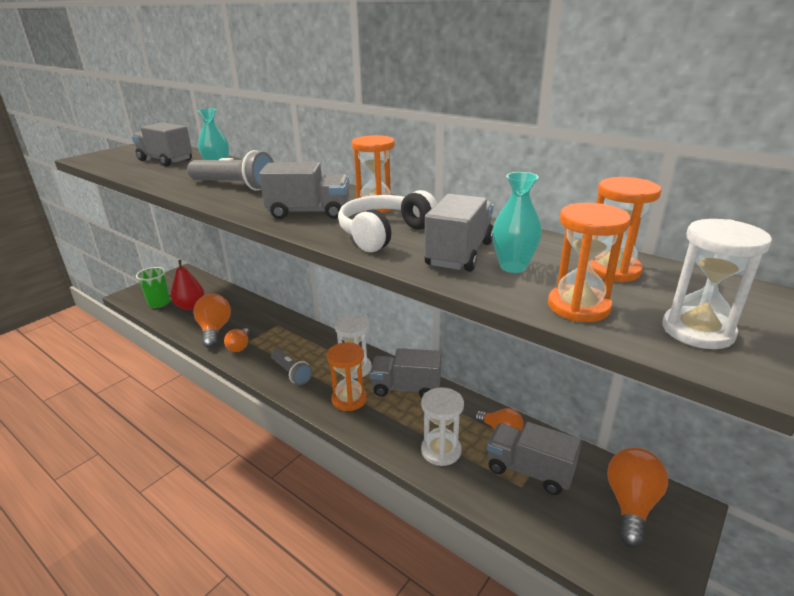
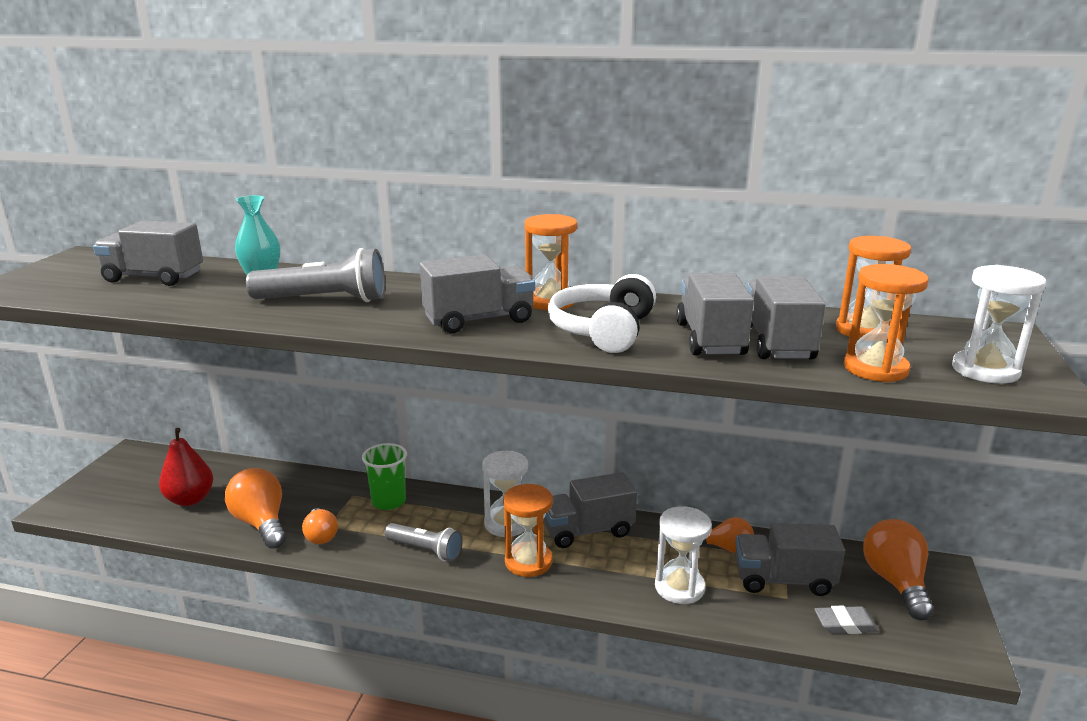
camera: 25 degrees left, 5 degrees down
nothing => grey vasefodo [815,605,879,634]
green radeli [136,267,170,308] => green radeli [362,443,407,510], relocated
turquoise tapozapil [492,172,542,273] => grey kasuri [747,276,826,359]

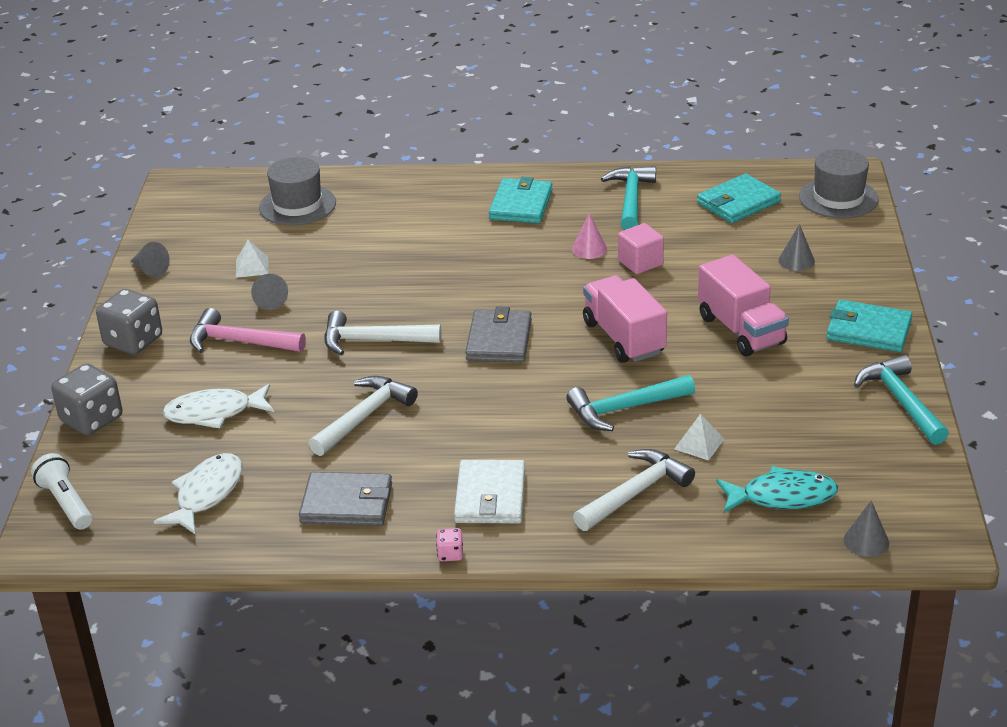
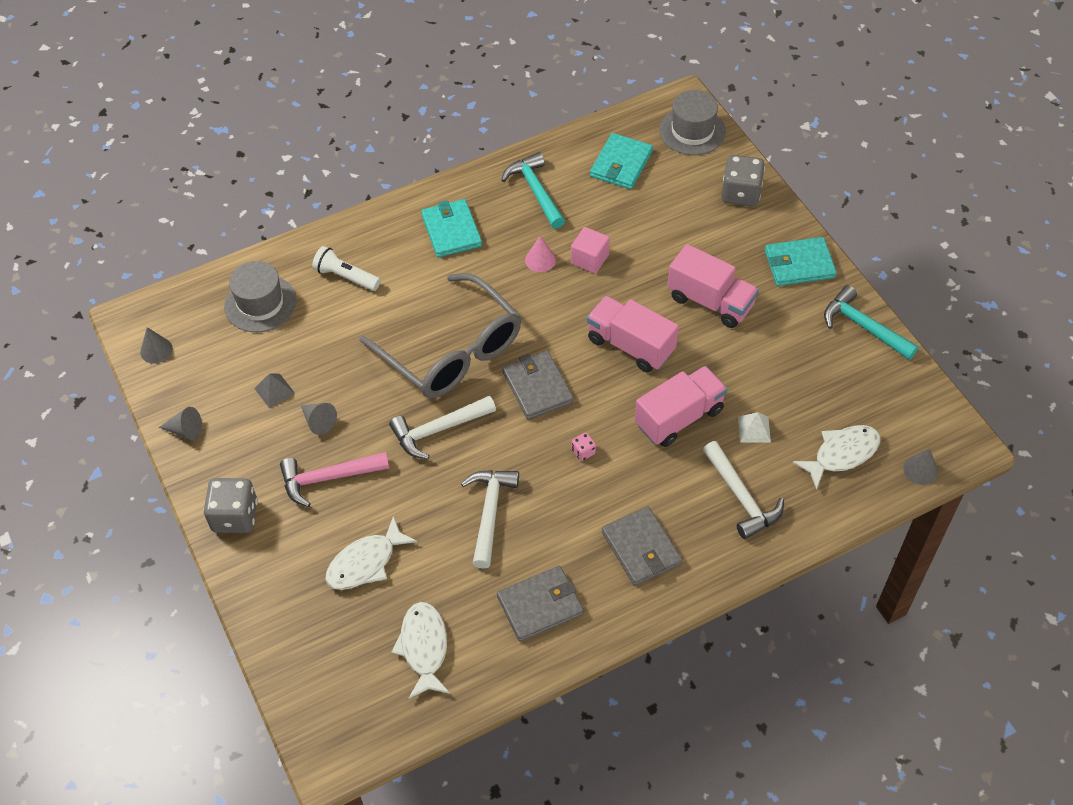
camera: 30 degrees left, 20 degrees up
nothing => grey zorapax [359,273,521,398]
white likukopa [31,453,92,529] => white likukopa [312,246,381,291], relocated
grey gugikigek [51,363,122,435] => grey gugikigek [721,155,765,207], relocated
pink gugikigek [436,528,463,561] => pink gugikigek [572,433,596,461], relocated
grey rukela [778,224,815,271] => grey rukela [140,327,173,364], relocated
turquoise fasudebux [566,375,695,431] => pink kasuri [635,366,727,447]
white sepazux [236,240,268,278] => grey sepazux [254,373,295,408]
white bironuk [454,460,525,523] => grey bironuk [602,506,682,586]
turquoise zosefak [716,466,838,513] => white zosefak [792,425,880,490]
white fasudebux [573,449,695,531] => white fasudebux [703,441,784,539], 135 degrees clockwise

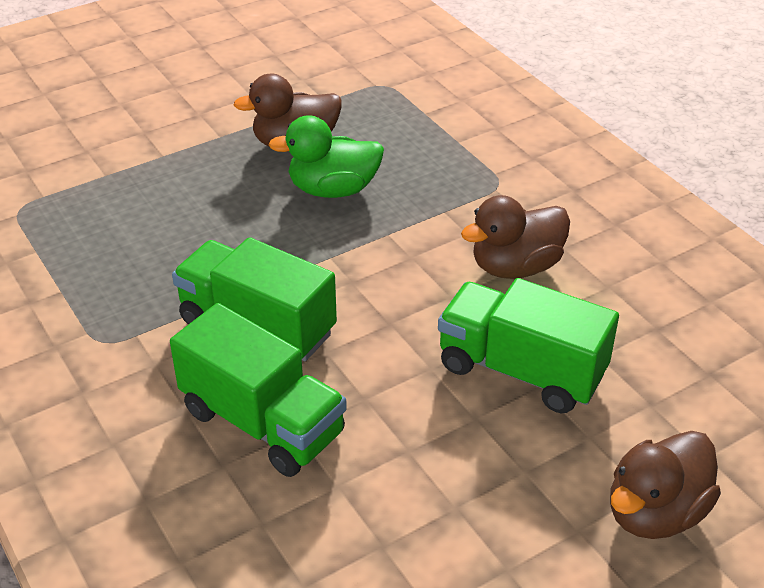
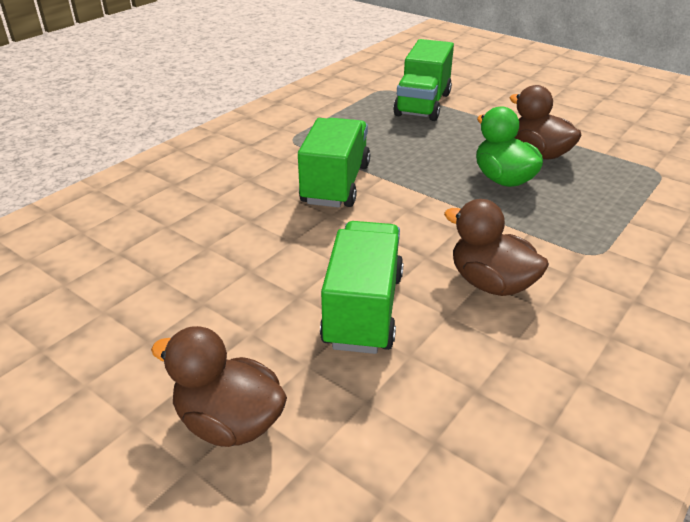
camera: 70 degrees right, 5 degrees down
green kasuri [170,303,347,477] => green kasuri [393,39,454,121], relocated

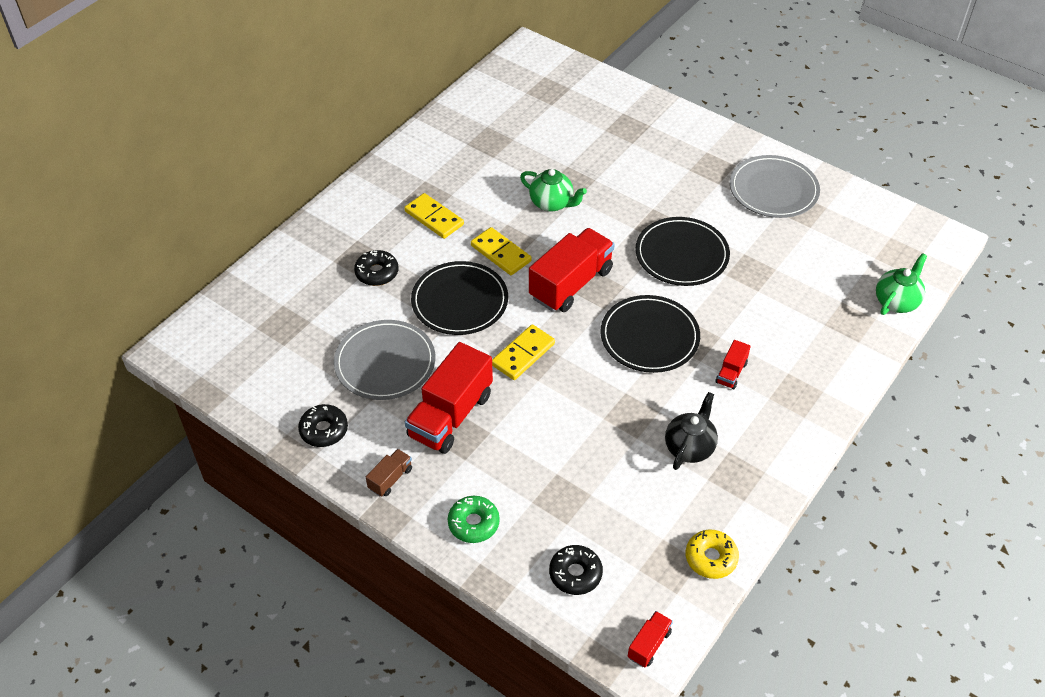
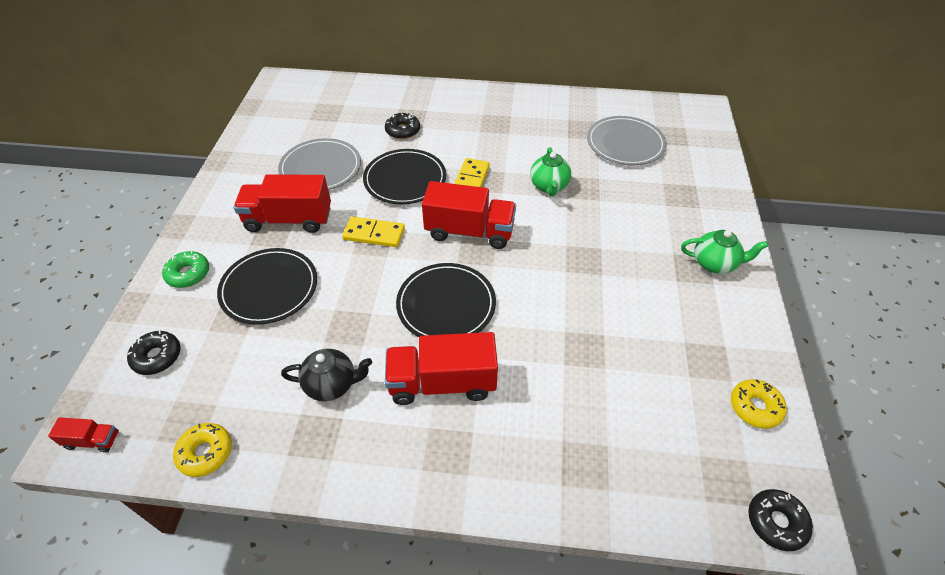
camera: 60 degrees right, 0 degrees up
brown kasuri [366,449,412,497] => nothing
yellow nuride [404,193,464,239] => nothing
nothing => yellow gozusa [731,379,787,429]
black gozusa [298,404,348,447] => black gozusa [748,489,813,551], relocated
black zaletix [635,217,730,286] => black zaletix [217,248,317,325], relocated
grey zaletix [730,155,820,218] => grey zaletix [587,116,667,165], relocated
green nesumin [876,253,927,315] => green nesumin [681,230,768,274], relocated
red kasuri [715,340,751,389] => red kasuri [385,332,498,405], x2.16

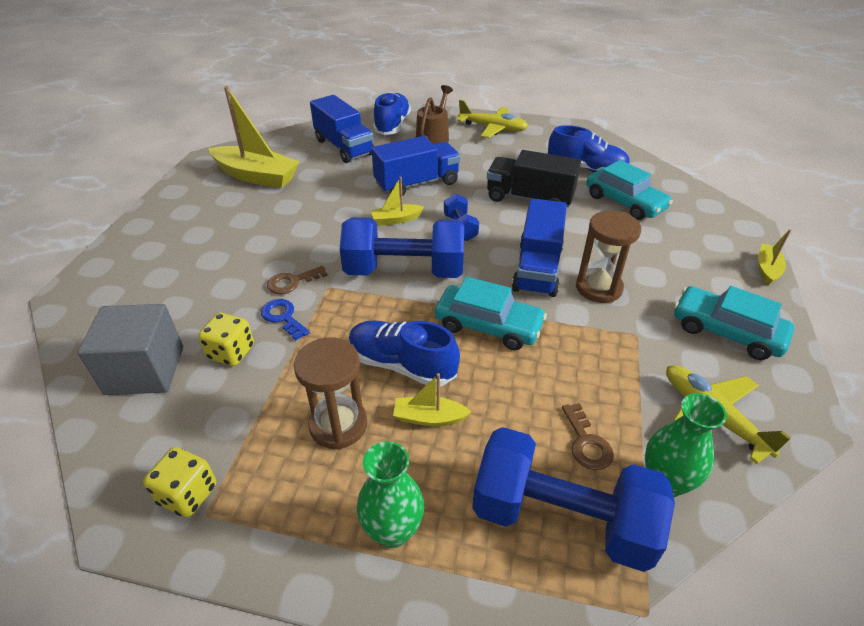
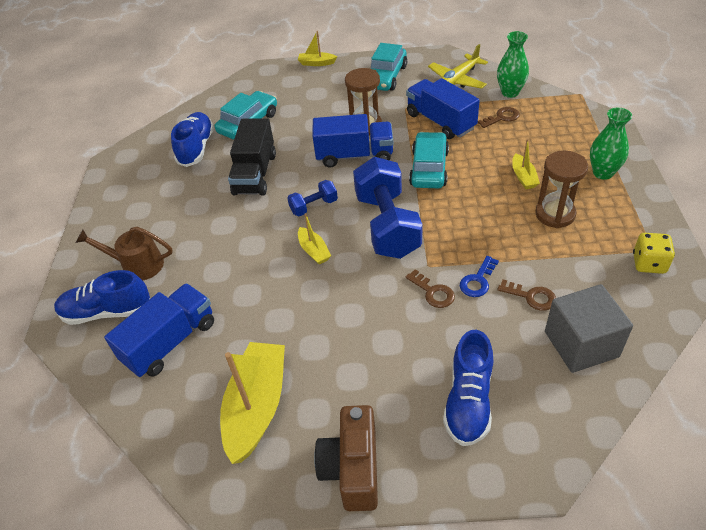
camera: 100 degrees left, 5 degrees up
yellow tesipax [457,100,528,138] => nothing
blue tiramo [472,427,675,572] => nothing
nothing => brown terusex [314,405,378,511]
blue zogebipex [349,320,460,387] => blue zogebipex [443,330,494,446], relocated
blue kasuri [371,136,460,196] => blue kasuri [406,78,480,139], relocated
yellow gugikigek [198,313,254,366] => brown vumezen [498,279,556,311]

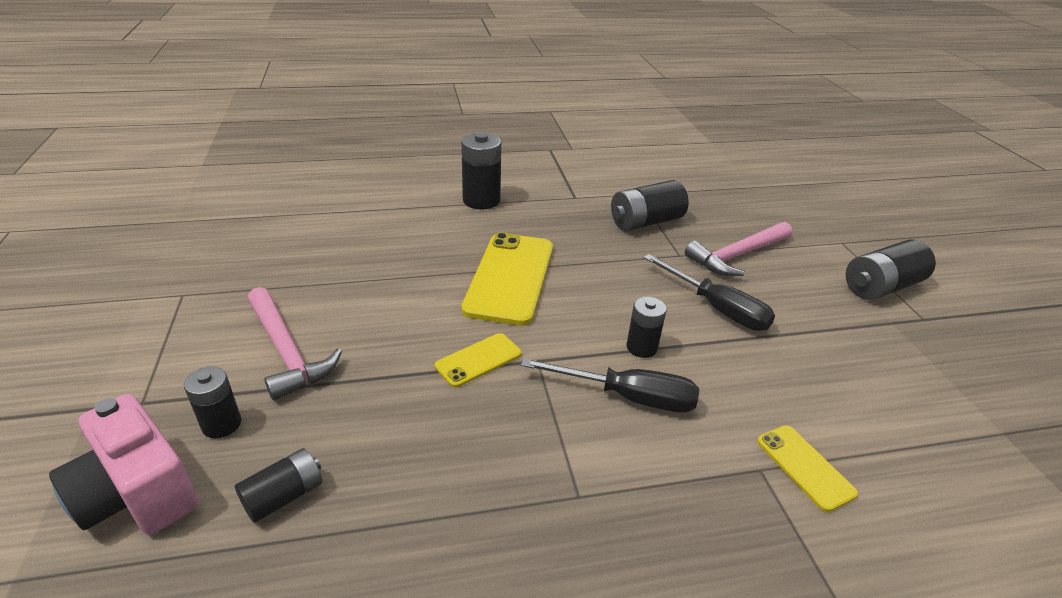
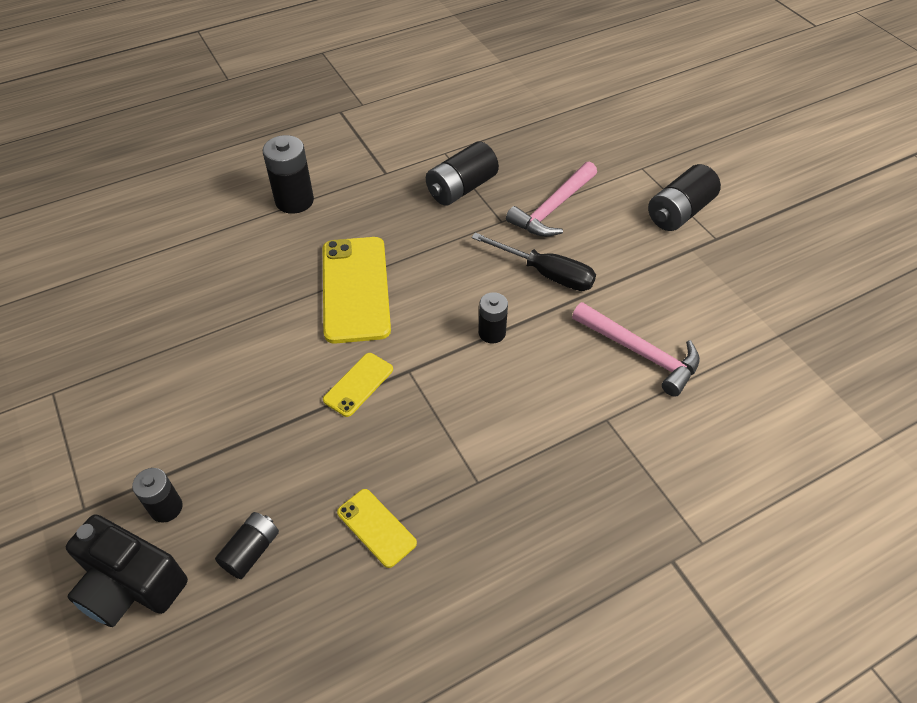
camera: 15 degrees left, 15 degrees up
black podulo [521,358,699,413] => nothing
pink fasudebux [247,287,342,401] => pink fasudebux [572,302,700,397], relocated
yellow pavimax [757,425,858,512] => yellow pavimax [337,489,417,568], relocated
pink terusex [49,394,198,535] => black terusex [66,514,188,627]

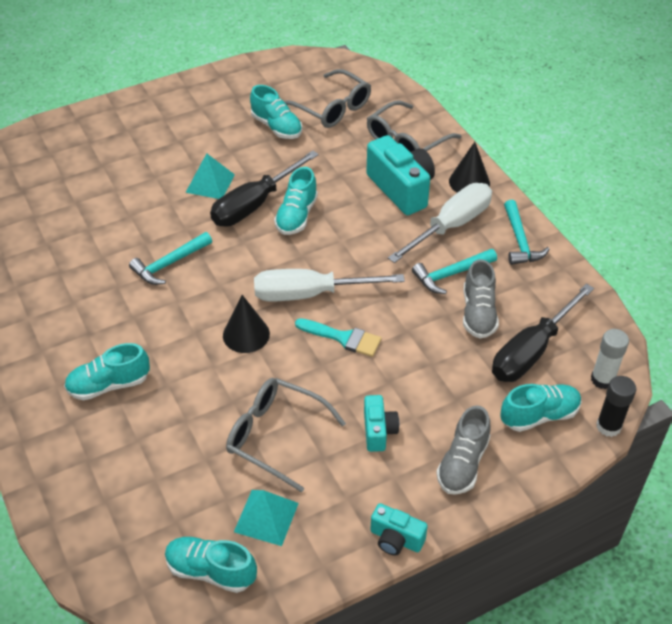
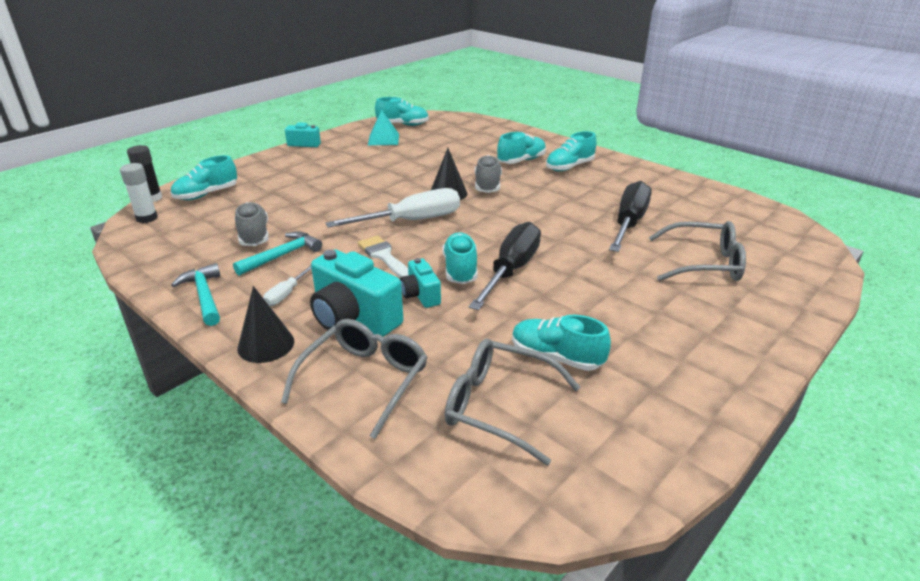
camera: 160 degrees right, 15 degrees down
turquoise fasudebux [129,232,212,285] => nothing
turquoise sepazux [185,153,235,199] => nothing
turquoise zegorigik [295,318,382,357] => nothing
nothing => white zegorigik [358,236,408,278]
nothing => turquoise zogebipex [546,131,597,171]
grey zorapax [226,378,346,493] => grey zorapax [649,221,746,281], relocated
turquoise terusex [364,395,399,452] => turquoise terusex [400,258,441,308], relocated
grey zogebipex [436,405,491,495] => grey zogebipex [475,155,502,193], relocated
black podulo [492,284,594,382] => black podulo [609,181,652,252], relocated
white podulo [388,183,492,263] => white podulo [263,265,312,306], x0.47

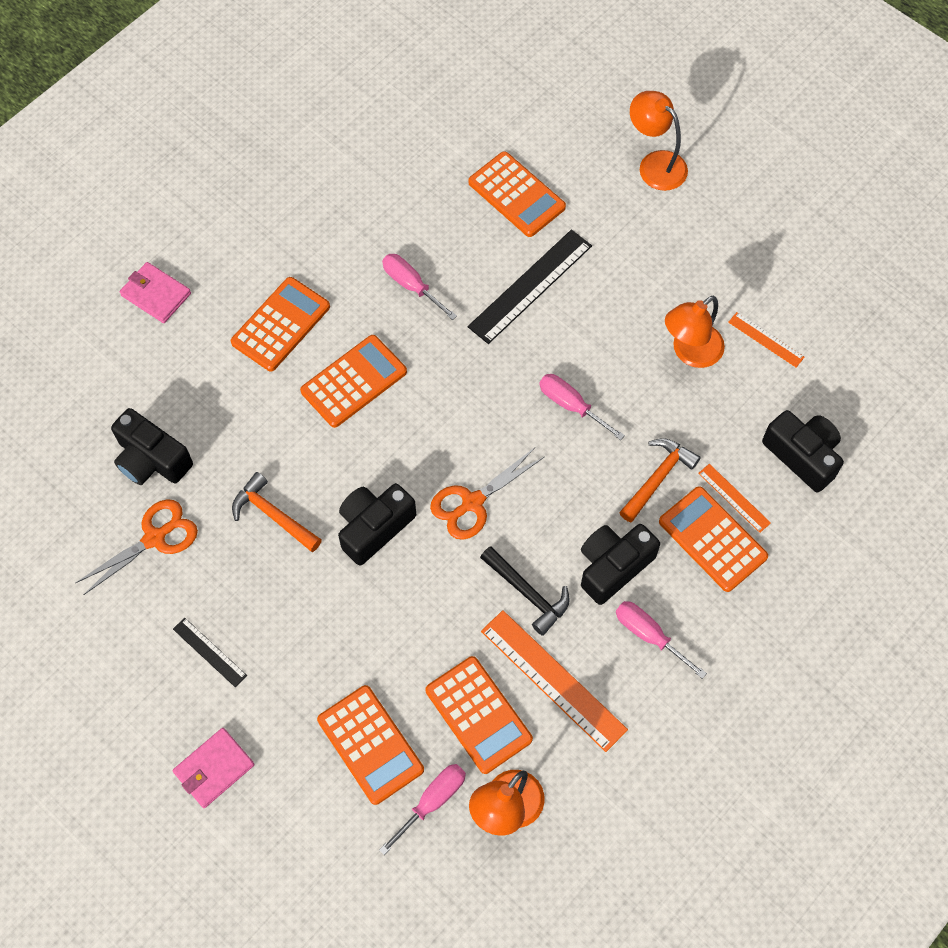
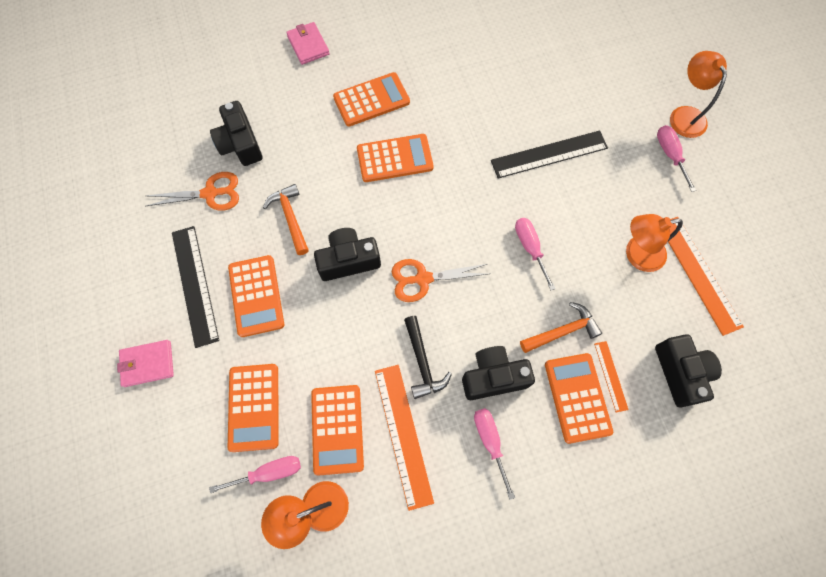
camera: 30 degrees right, 5 degrees up
pink podulo [382,254,457,320] => pink podulo [657,125,696,192], relocated
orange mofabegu [468,151,566,237] => orange mofabegu [228,255,284,337], relocated
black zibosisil [173,618,247,687] => black zibosisil [172,226,219,348], x1.91
orange zibosisil [728,312,805,367] => orange zibosisil [668,217,744,336], x1.91

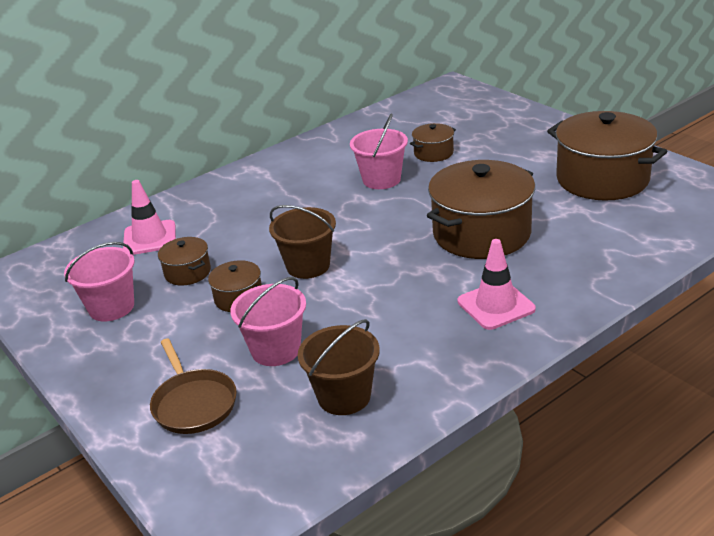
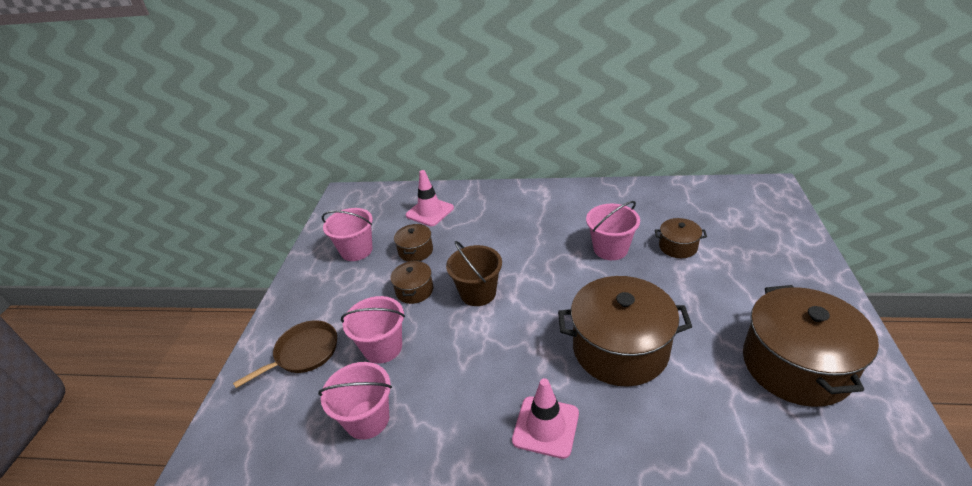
camera: 45 degrees right, 5 degrees up
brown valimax [298,319,380,415] => pink valimax [318,362,392,440]
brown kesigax [150,339,237,434] => brown kesigax [233,320,337,388], 150 degrees counterclockwise

